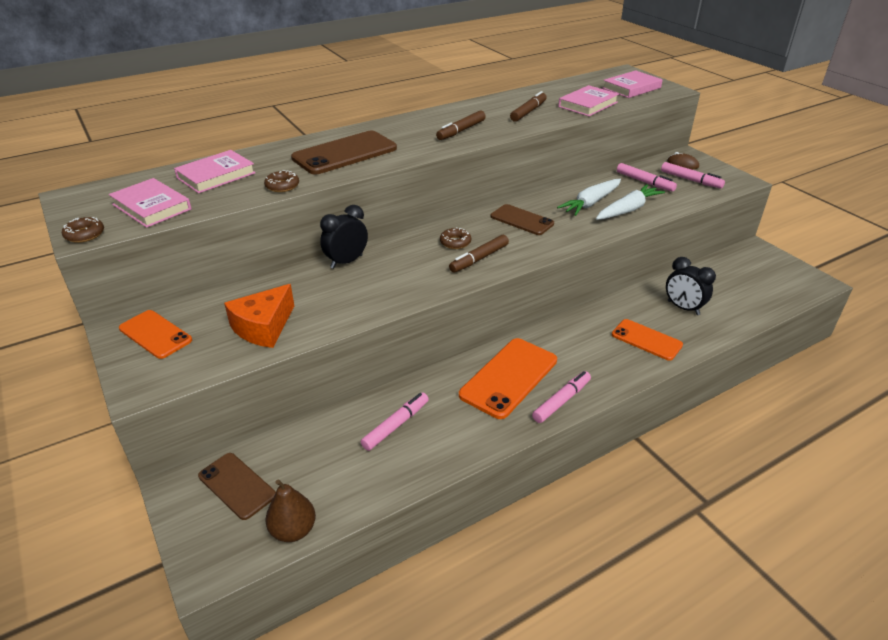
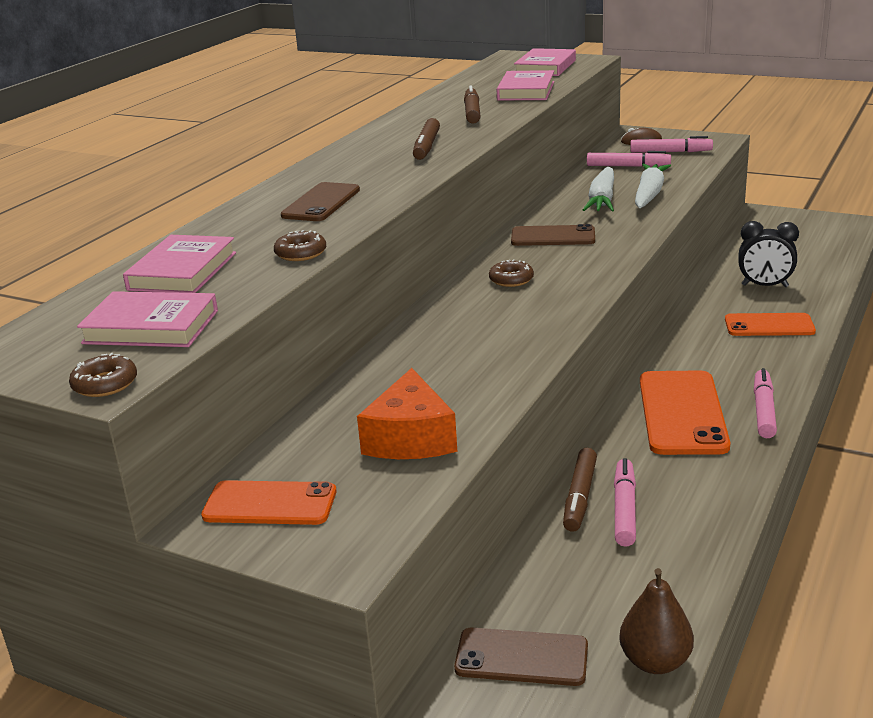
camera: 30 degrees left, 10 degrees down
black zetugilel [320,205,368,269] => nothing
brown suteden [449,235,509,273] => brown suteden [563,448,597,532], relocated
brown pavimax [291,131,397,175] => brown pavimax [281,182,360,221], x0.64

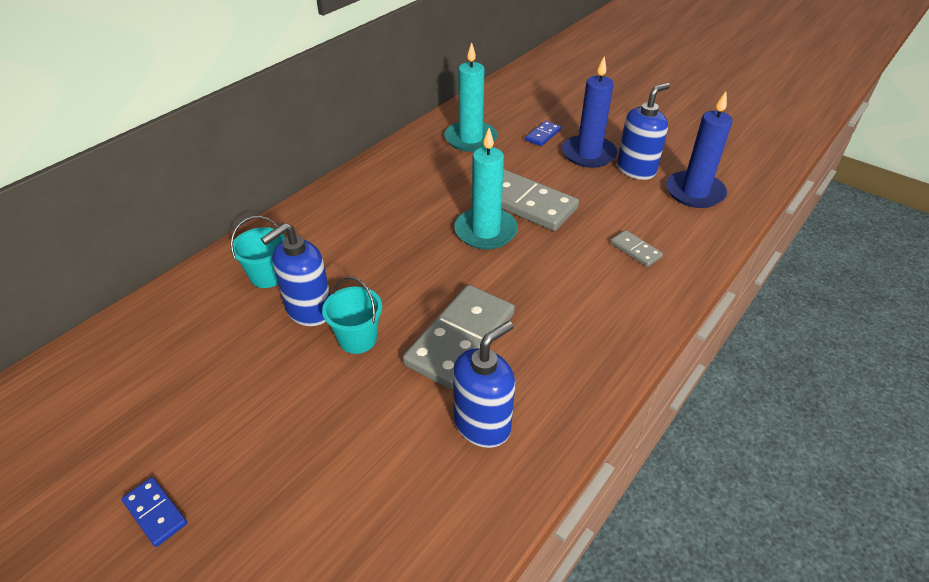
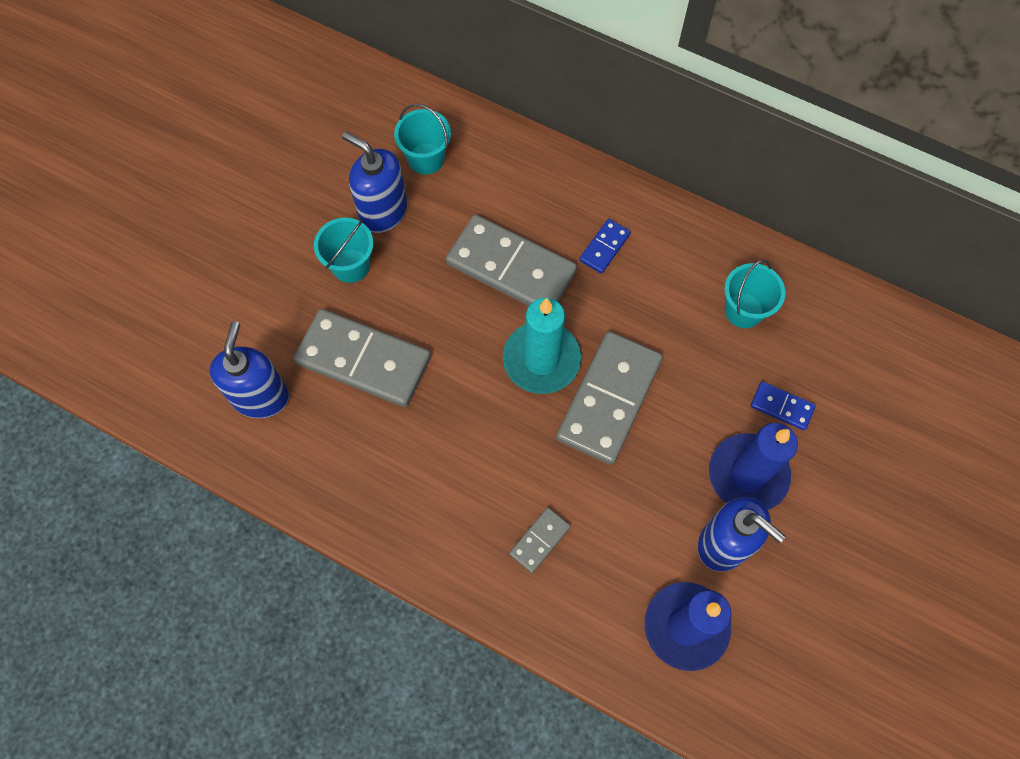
camera: 80 degrees right, 25 degrees up
nothing => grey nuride [446,215,577,306]
blue nuride [122,477,187,547] => blue nuride [579,219,631,274], relocated
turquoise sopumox [444,42,498,152] => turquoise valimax [724,260,786,328]
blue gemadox [453,321,515,448] => blue gemadox [209,321,289,418], 120 degrees counterclockwise

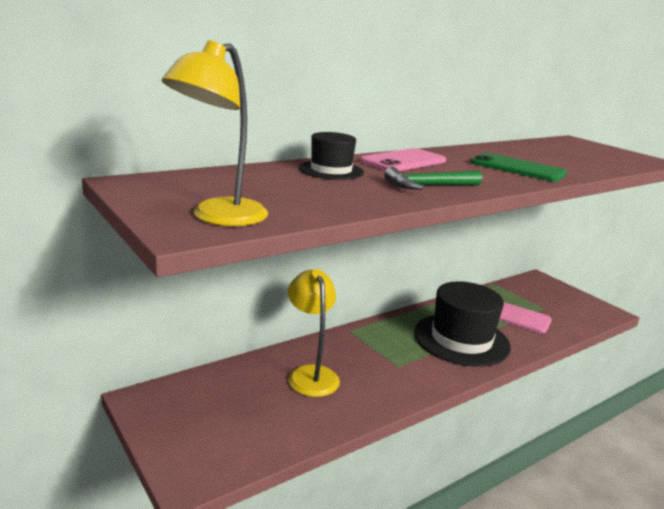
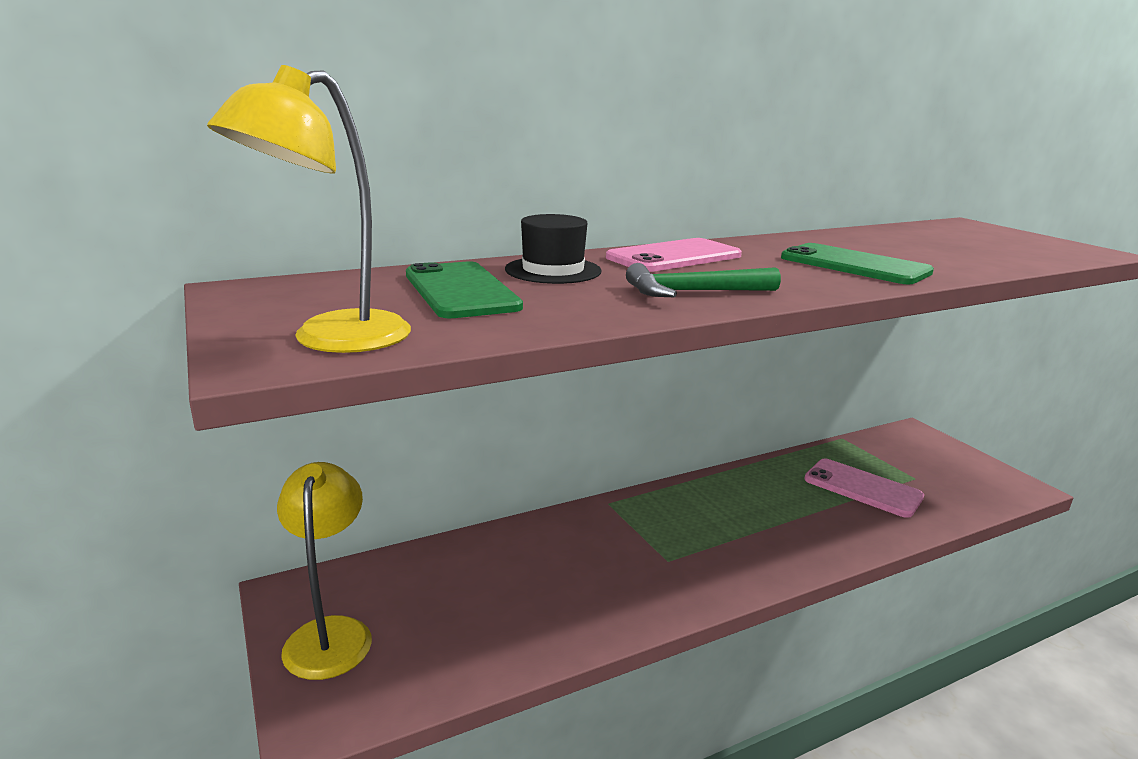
camera: 10 degrees right, 0 degrees up
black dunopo [414,281,511,367] => nothing
nothing => green pavimax [406,261,523,318]
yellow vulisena [288,269,340,397] => yellow vulisena [277,462,372,680], relocated

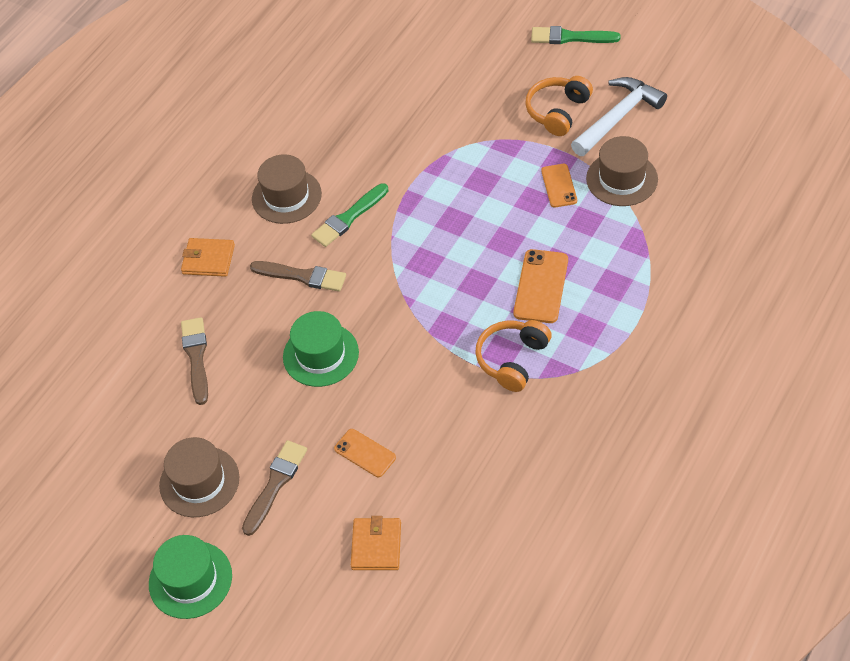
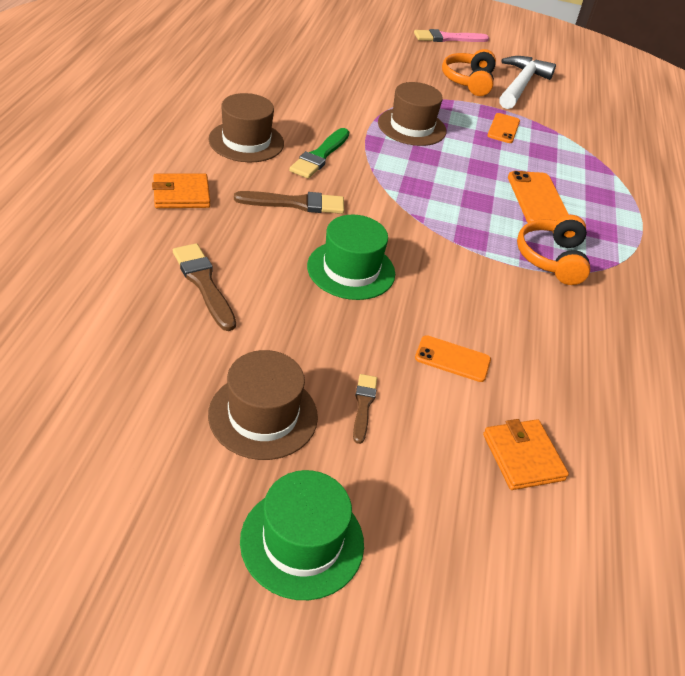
camera: 30 degrees left, 10 degrees down
brown dunopo [586,136,658,206] => brown dunopo [378,82,446,146], relocated
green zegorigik [531,26,620,44] => pink zegorigik [414,29,489,42]
orange pavimax [541,164,577,207] => orange pavimax [487,113,520,143], 45 degrees clockwise
brown zegorigik [242,440,307,536] => brown zegorigik [353,374,377,444], x0.61

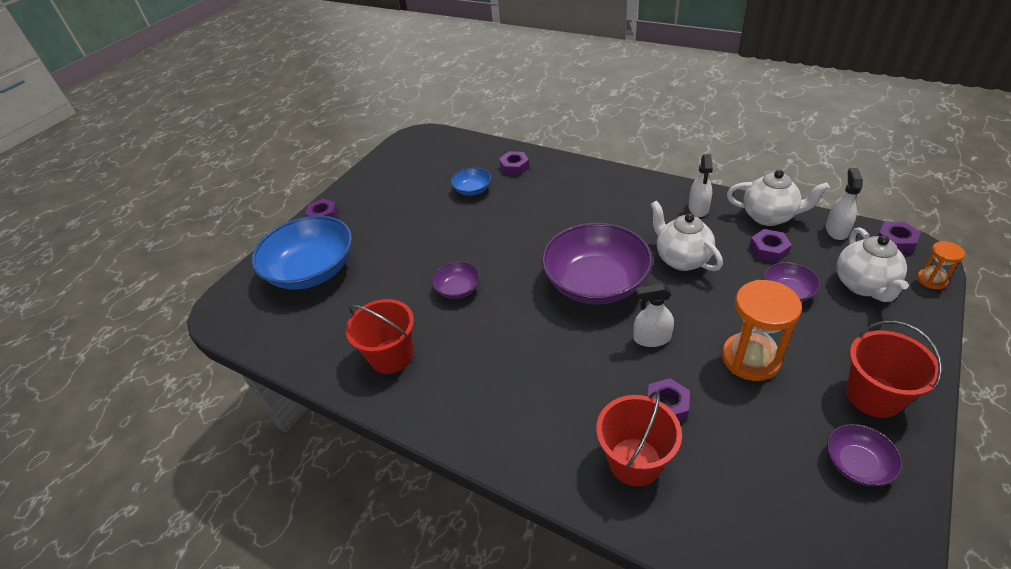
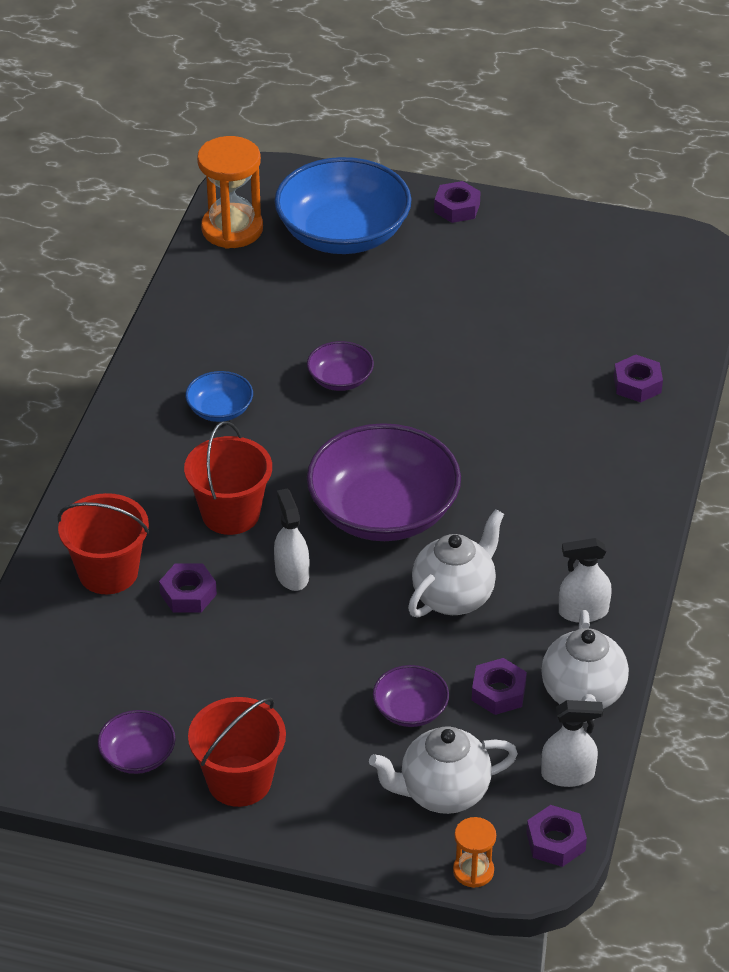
camera: 70 degrees right, 0 degrees up
red valimax [346,299,414,374] => red valimax [184,421,272,535], relocated
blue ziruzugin [451,168,491,196] => blue ziruzugin [185,371,253,422], relocated
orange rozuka [722,280,802,381] => orange rozuka [197,136,263,249], relocated

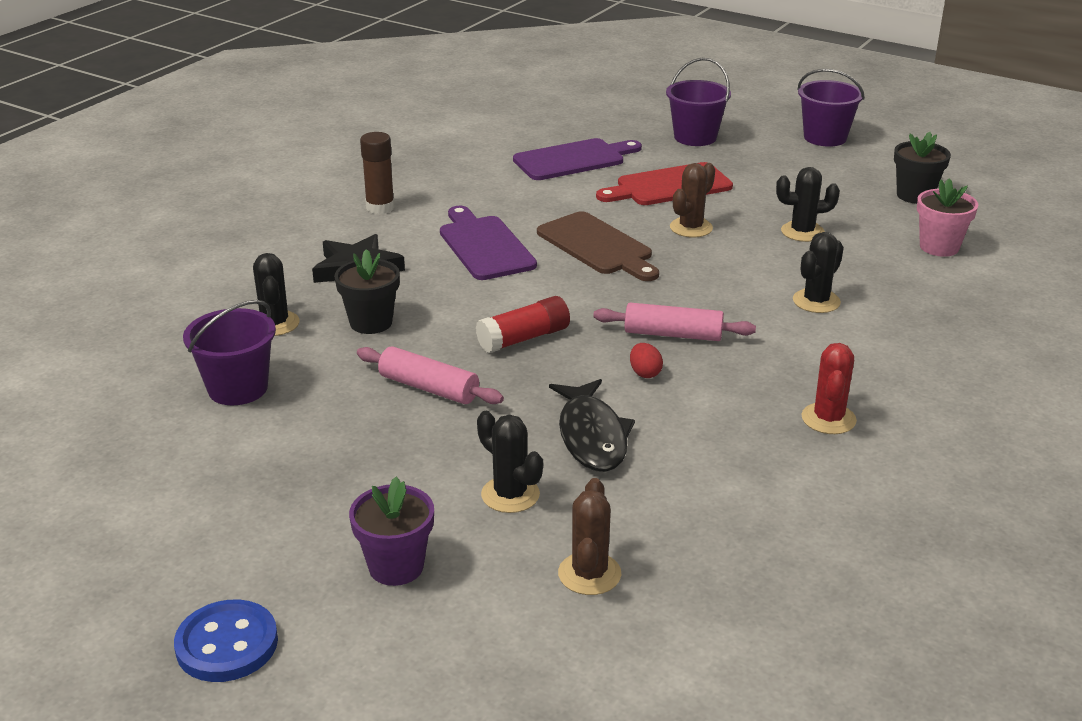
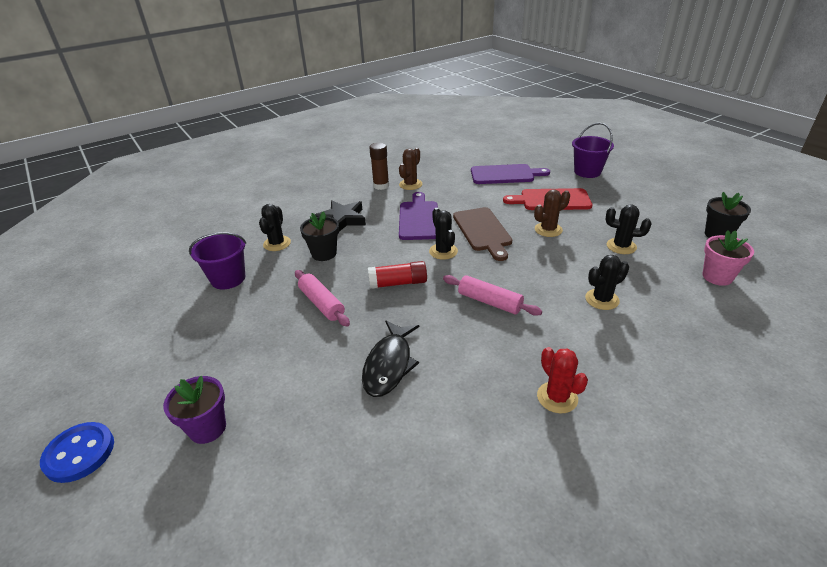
camera: 25 degrees right, 5 degrees up
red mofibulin [630,343,663,378] => nothing
purple valimax [797,69,865,147] => nothing
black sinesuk [477,411,543,513] => black sinesuk [429,208,458,260], relocated
brown sinesuk [558,478,621,595] => brown sinesuk [399,148,422,190], relocated
red sinesuk [801,343,857,434] => red sinesuk [537,347,588,414], 60 degrees counterclockwise

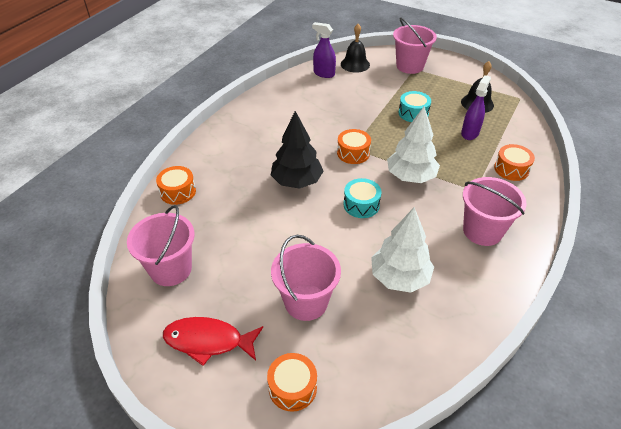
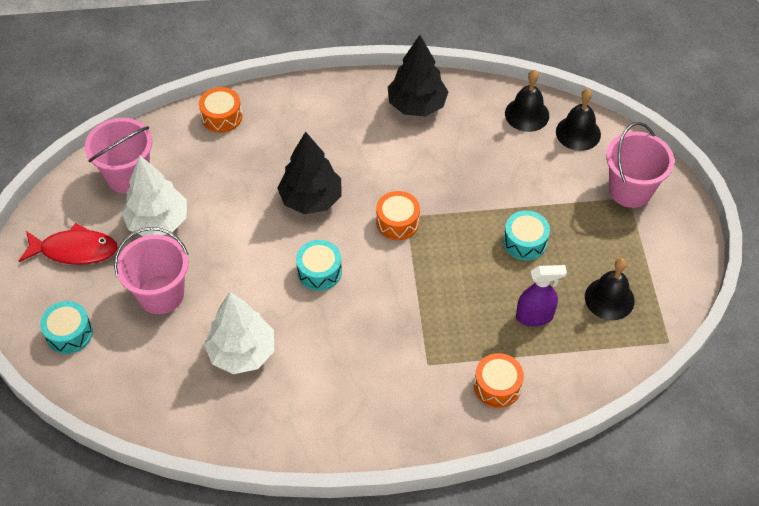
camera: 55 degrees right, 10 degrees up
pink valimax [463,177,527,246] => nothing
nothing => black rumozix [388,35,449,116]
white rumozix [387,106,440,183] => white rumozix [121,155,187,236], relocated
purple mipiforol [312,22,336,78] => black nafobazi [505,70,549,132]
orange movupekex [267,353,317,412] => turquoise movupekex [40,301,93,354]
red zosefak [163,317,263,366] => red zosefak [19,223,118,265], 120 degrees clockwise

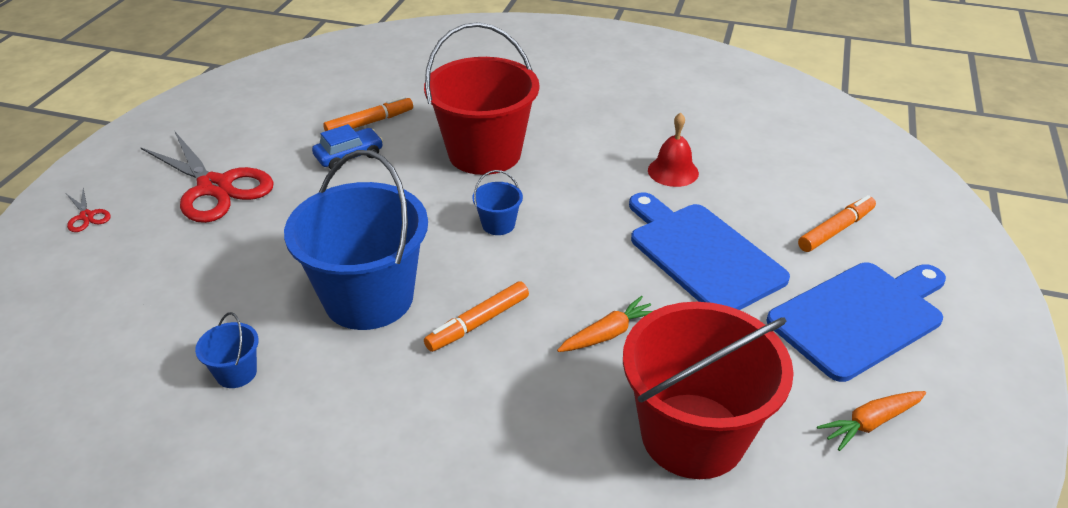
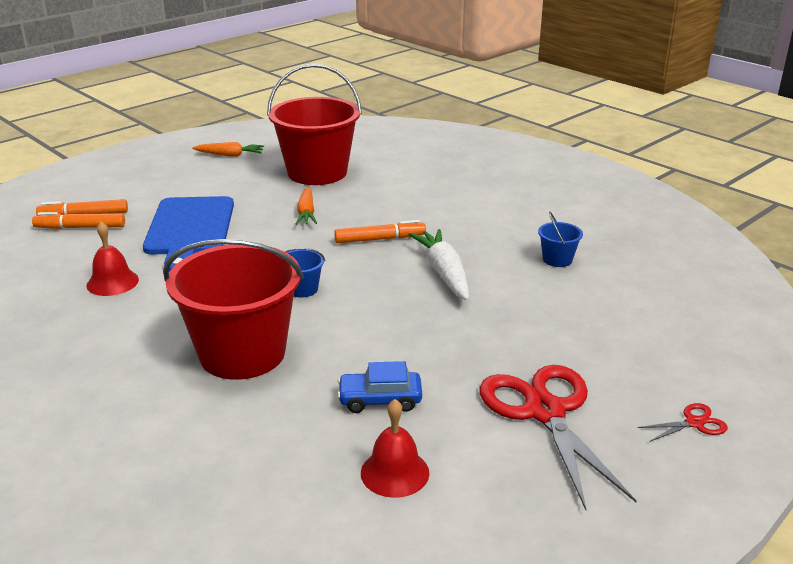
camera: 150 degrees left, 10 degrees down
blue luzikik [766,263,946,382] => nothing
nothing => red nafobazi [361,399,429,498]
orange suteden [323,96,413,131] => orange suteden [32,212,125,229], relocated
blue valimax [284,150,428,330] => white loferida [408,229,469,301]
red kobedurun [67,188,111,232] => red kobedurun [638,403,728,442], 75 degrees clockwise
orange loferida [557,296,652,352] => orange loferida [296,187,317,225], 90 degrees counterclockwise

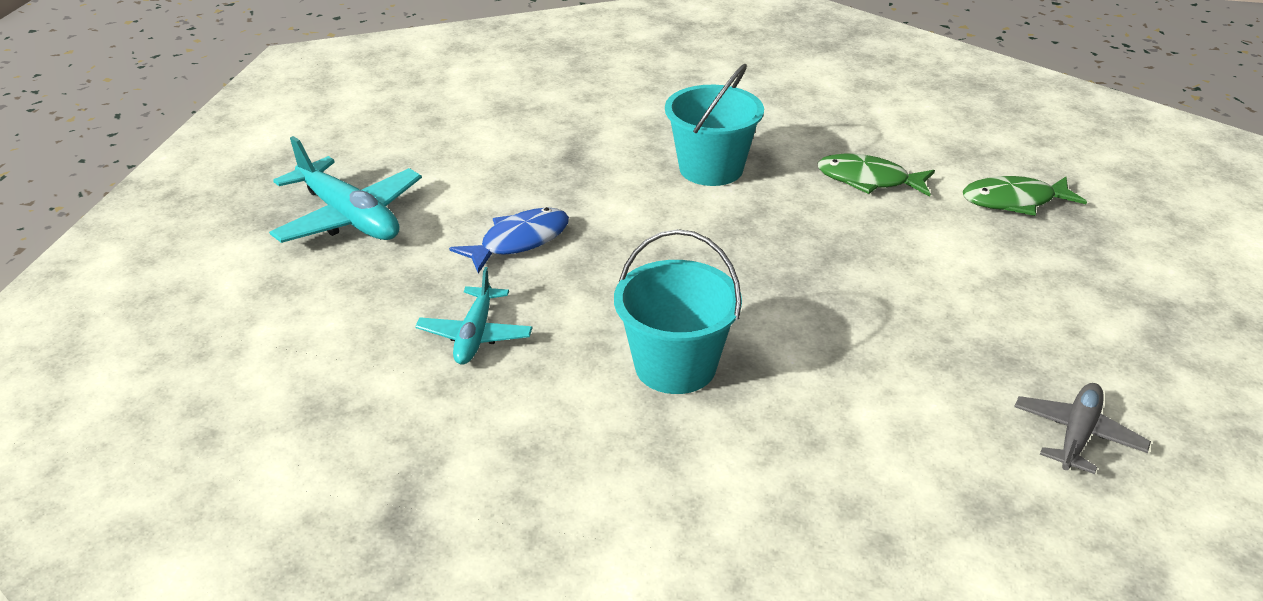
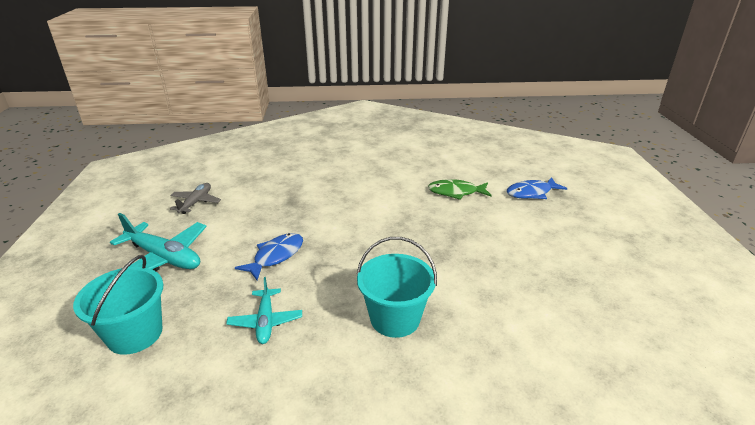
camera: 15 degrees left, 5 degrees down
turquoise valimax [665,64,764,186] => turquoise valimax [73,255,163,355], relocated
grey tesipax [1014,383,1151,474] => grey tesipax [170,183,221,214], relocated
green zosefak [963,176,1087,216] => blue zosefak [507,177,568,199]

